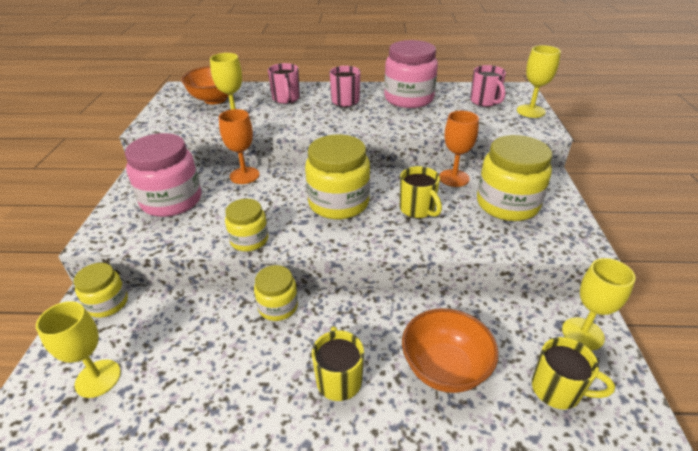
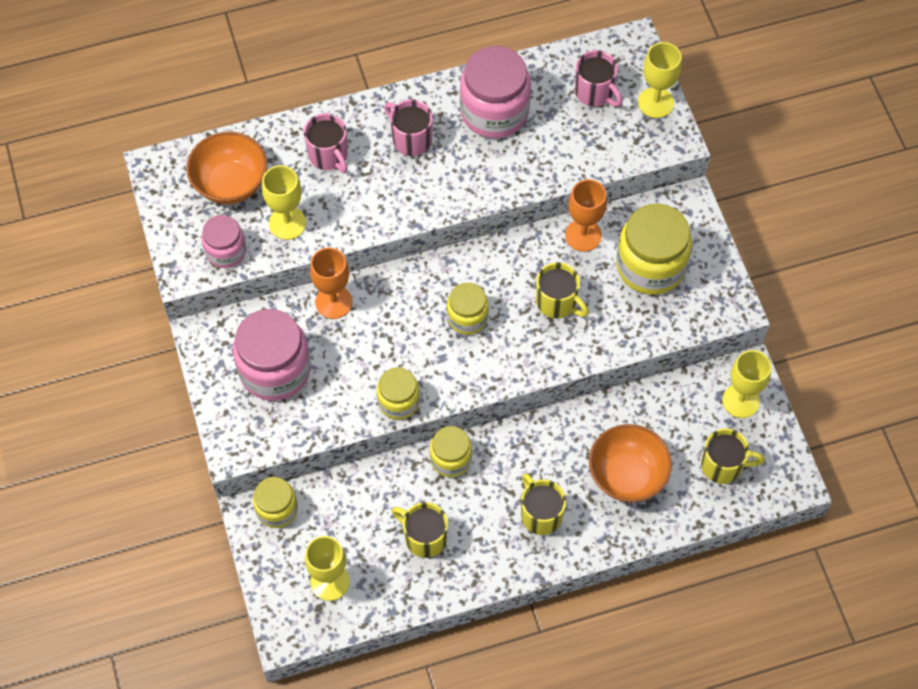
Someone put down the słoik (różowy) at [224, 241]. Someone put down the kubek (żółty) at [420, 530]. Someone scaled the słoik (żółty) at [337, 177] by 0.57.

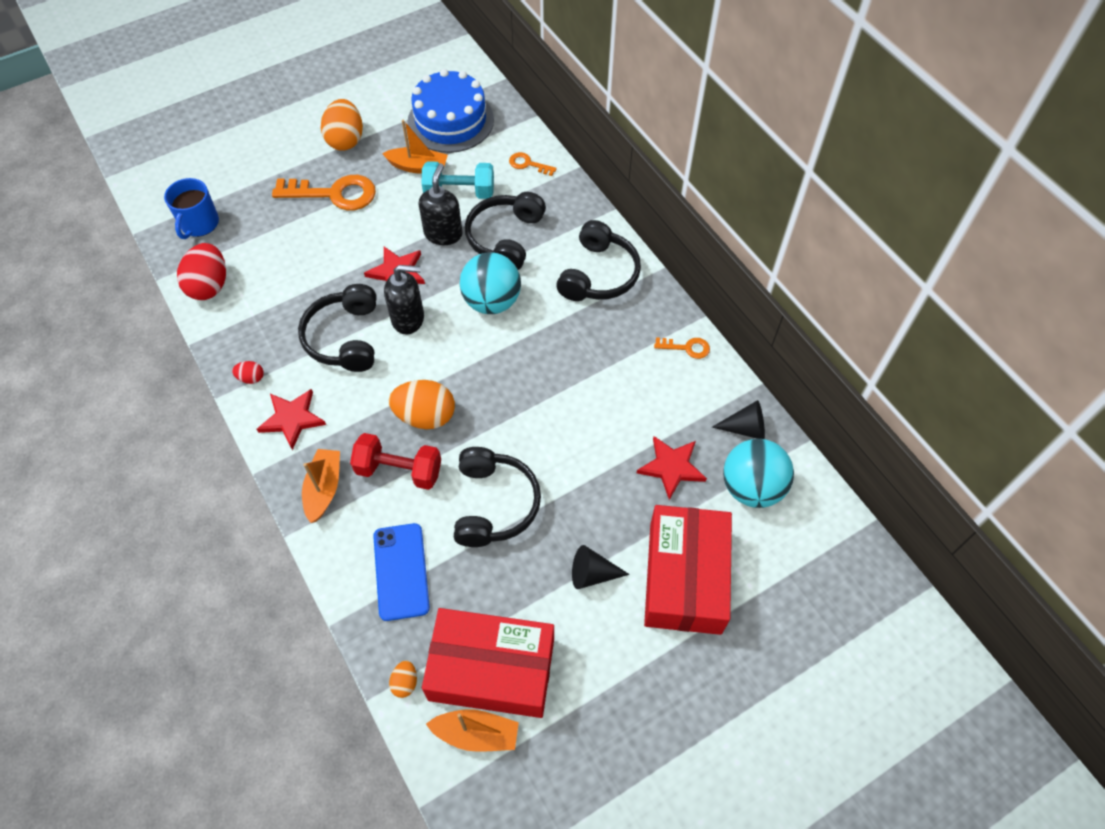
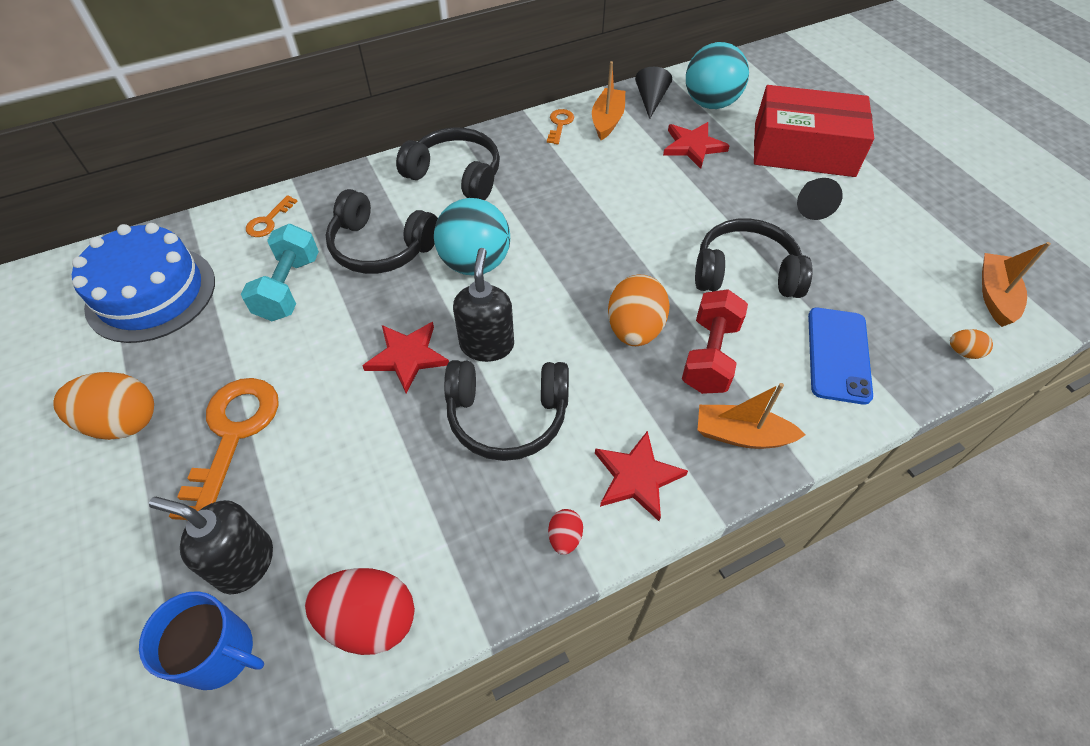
Someone took away the pudełko (czerwony) at [488, 663]. Someone carried the łódka (pomarańczowy) from [415, 147] to [608, 100]. Someone carried the dozownik mydła (czarny) from [440, 204] to [211, 545]. Someone rotated the telefon (niebieski) at [401, 572] by 75 degrees counterclockwise.

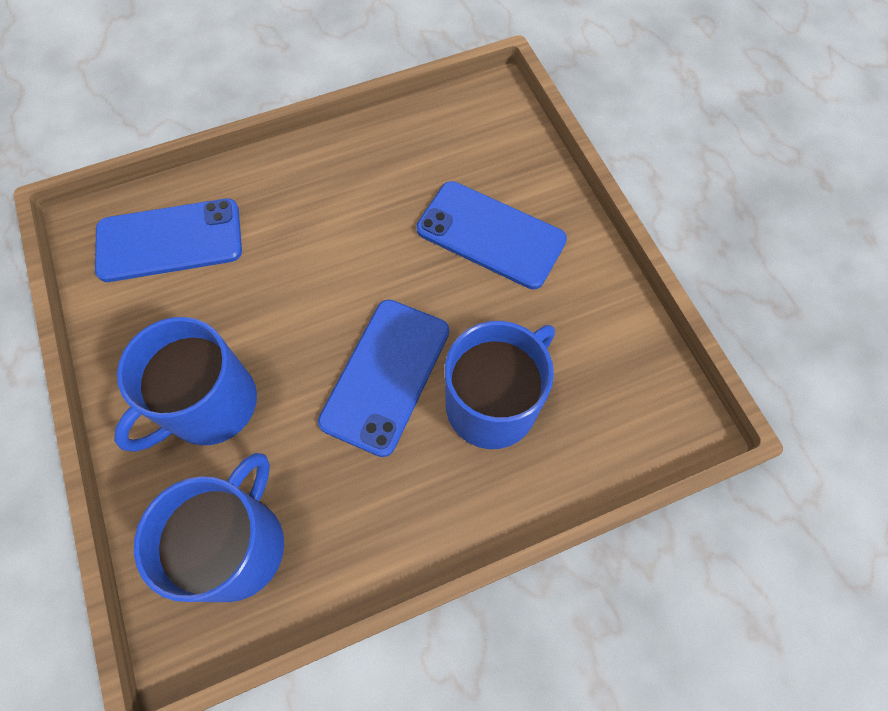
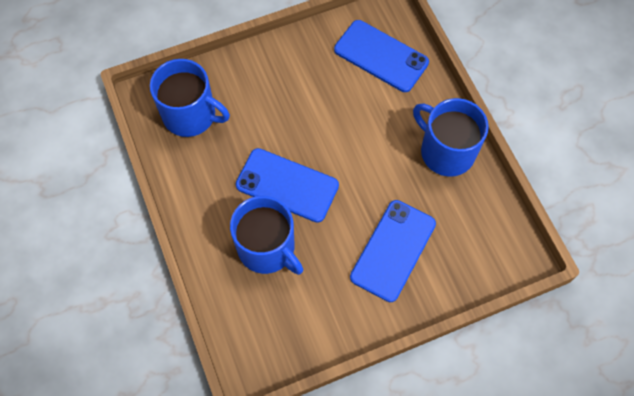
Someone carried the kubek (niebieski) from [185, 384] to [451, 137]. Someone rotated the telefon (niebieski) at [168, 240] by 45 degrees counterclockwise.

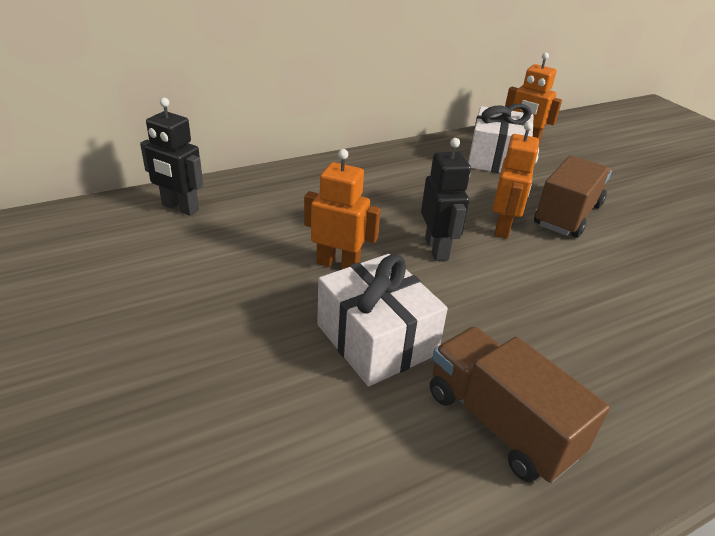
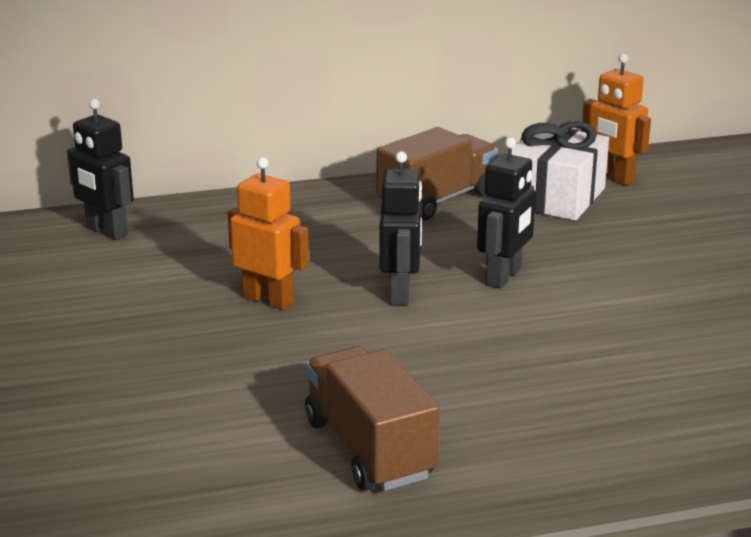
Someone took away the prezent (biały) at [382, 320]. Someone carried the ciężarówka (brązowy) from [573, 196] to [437, 174]. Someone repainted the robot (pomarańczowy) at [516, 180], which became the robot (czarny) at [506, 213].

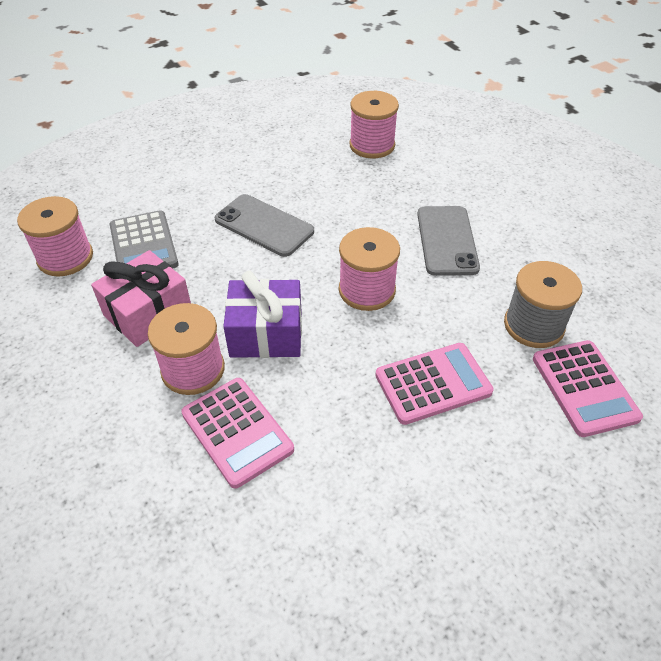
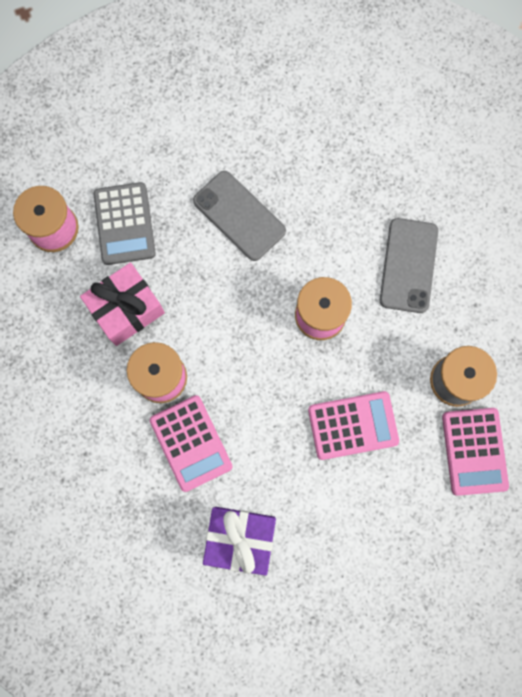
Someone took away the szpulka (różowy) at [374, 124]. Someone carried the prezent (fioletowy) from [262, 314] to [239, 541].

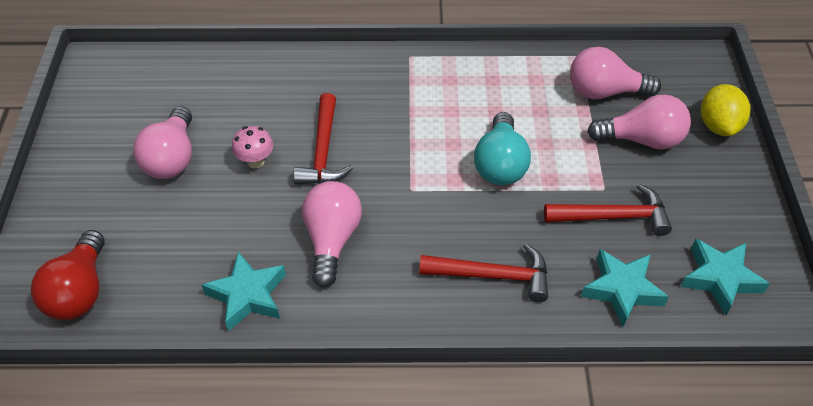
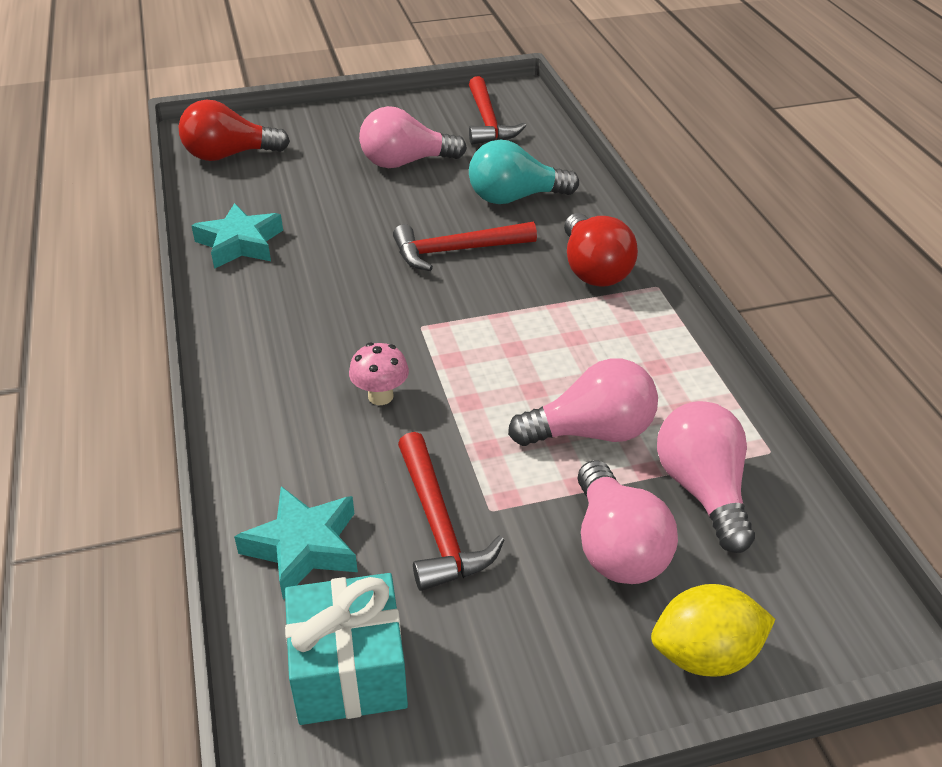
Someone put down the żarówka (czerwony) at [601, 250]. Someone carried the grzyb (różowy) from [253, 147] to [379, 373]. Someone carried the żarówka (różowy) from [332, 234] to [583, 402]. Someone carried the młotek (czerwony) from [483, 272] to [497, 110]. Someone carried the żarówka (turkusowy) from [502, 148] to [524, 172]. Someone swapped the gwiazda (turkusowy) at [725, 277] for the prezent (turkusowy) at [346, 649].

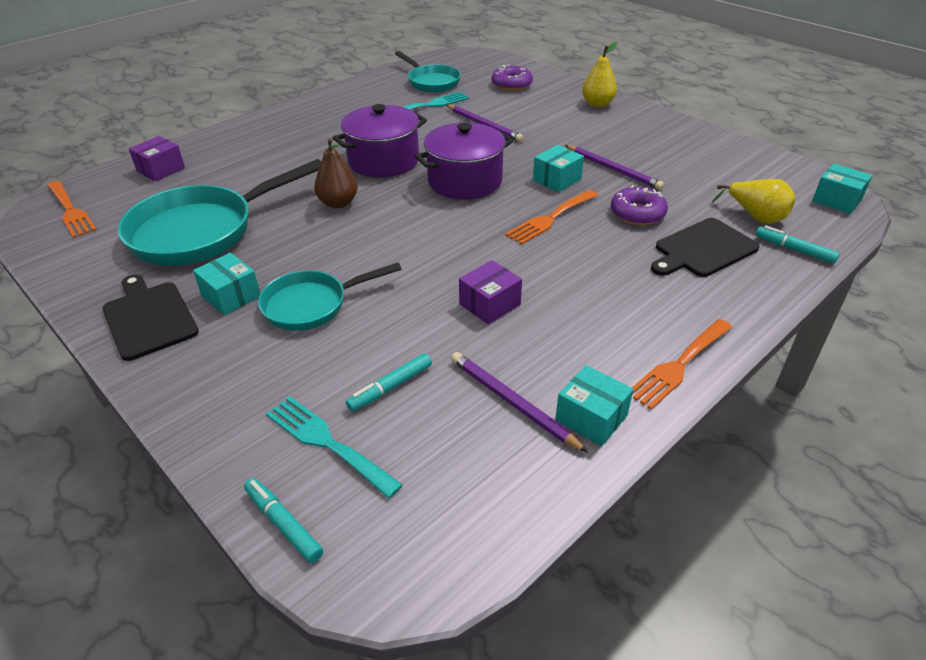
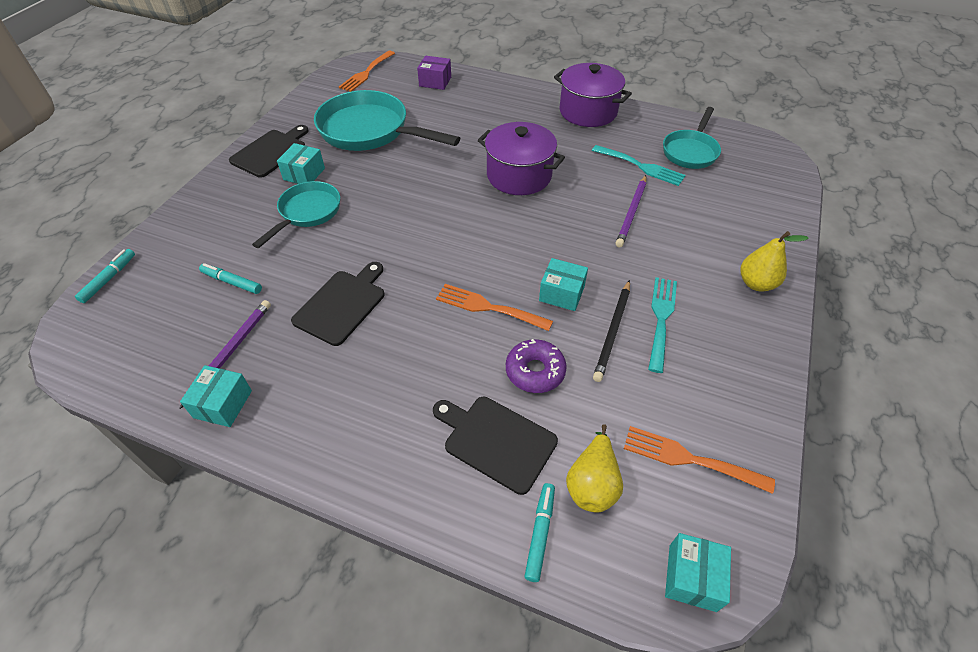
Someone took away the gruszka (brązowy) at [336, 173]. Someone took away the donut (fioletowy) at [512, 78]. Someone carried the widelec (turkusowy) from [334, 447] to [662, 325]. Someone carried the garnek (fioletowy) from [464, 161] to [593, 95]. Someone carried the widelec (pomarańczowy) from [682, 364] to [699, 460]. Someone swapped the pudełko (fioletowy) at [490, 292] for the deska do krojenia (czarny) at [337, 304]. Someone repainted the ołówek (fioletowy) at [614, 167], which became the ołówek (czarny) at [611, 331]. Someone rotated the patelnia (turkusowy) at [329, 297] by 75 degrees clockwise.

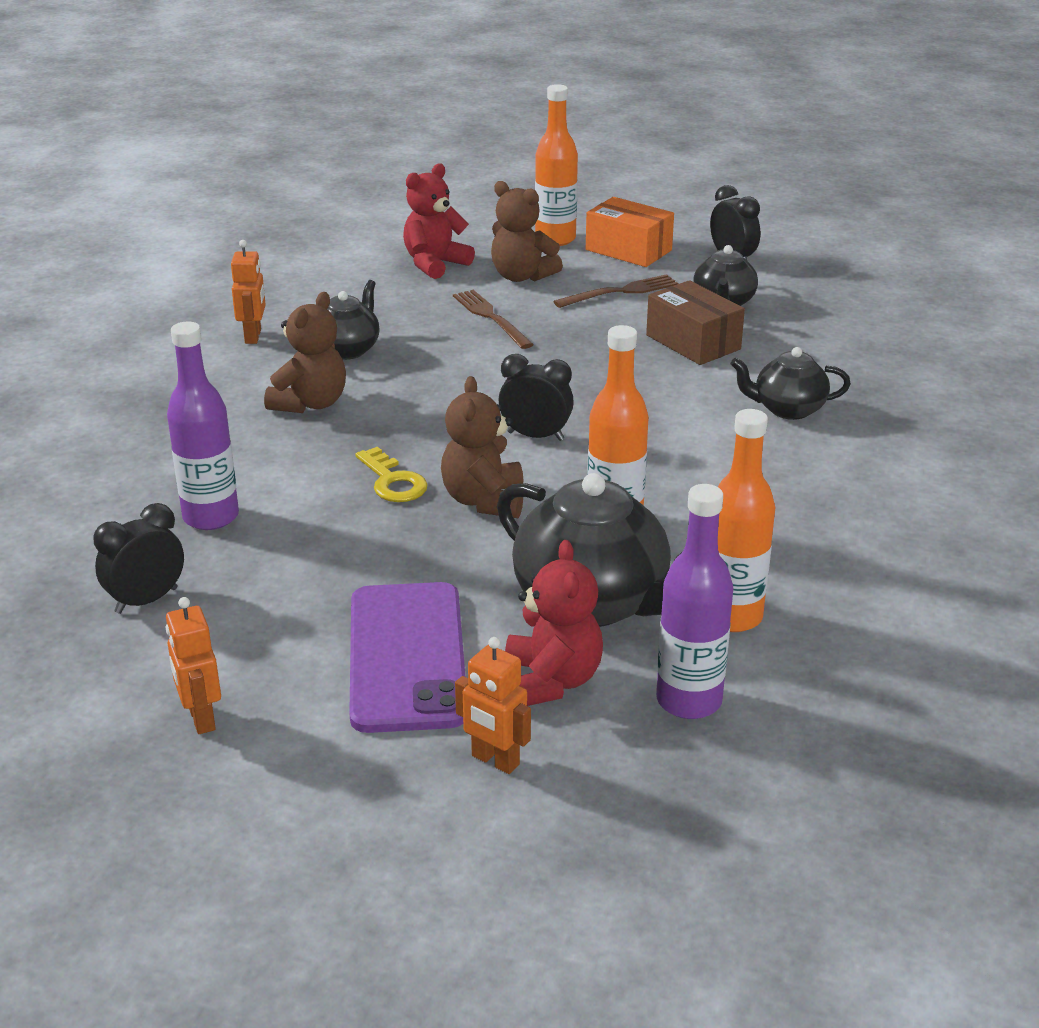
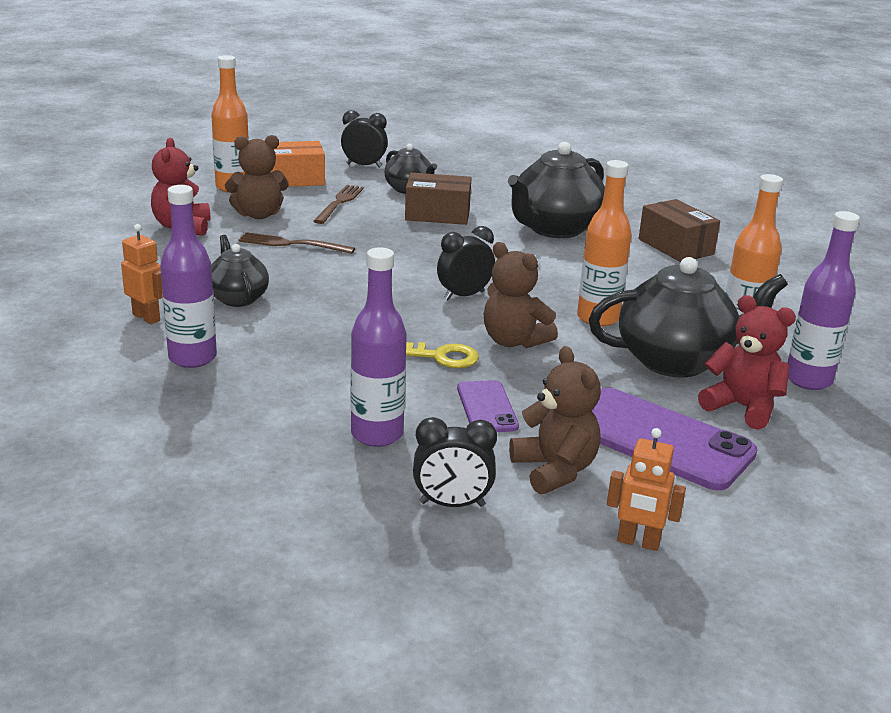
Someone took away the robot (pomarańczowy) at [493, 705]. Someone put down the butelka (fioletowy) at [188, 276]. Someone put down the telefon (fioletowy) at [488, 406]. Someone put down the pudełko (brązowy) at [679, 230]. Someone carried the miś (brązowy) from [305, 352] to [555, 420]. Someone rotated the budzik (czarny) at [138, 558] by 90 degrees counterclockwise. Someone scaled the imbryk (czarny) at [790, 383] by 1.77.

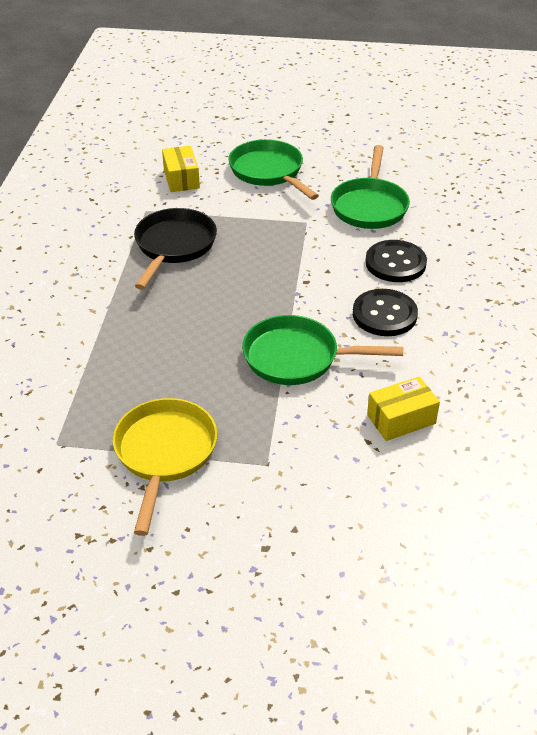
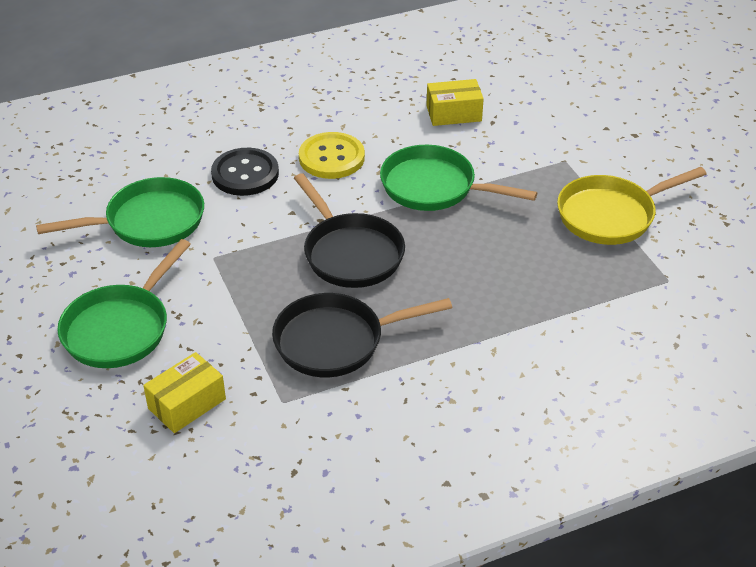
Someone put down the patelnia (czarny) at [349, 230]. Someone repainted the guzik (czarny) at [385, 312], which became the guzik (żółty) at [332, 155]. Someone rotated the patelnia (zielony) at [322, 350] by 135 degrees clockwise. Someone rotated the pudełko (żółty) at [403, 408] by 45 degrees counterclockwise.

